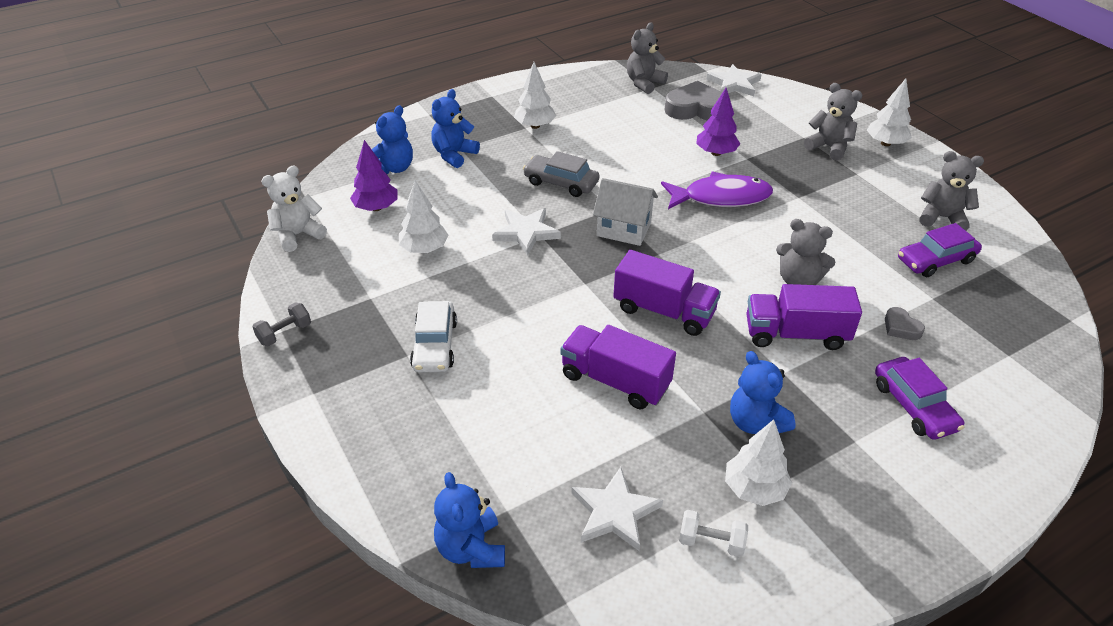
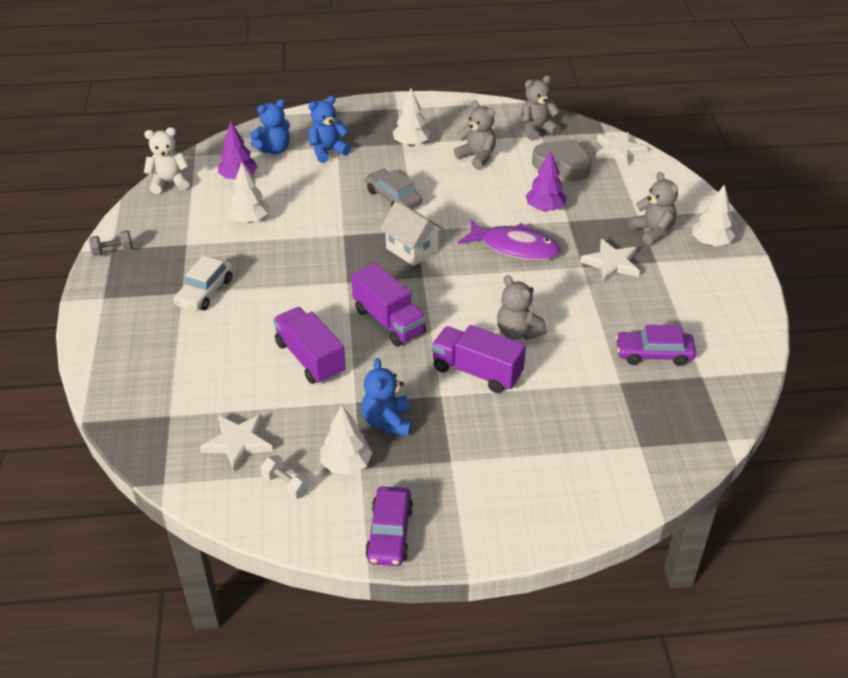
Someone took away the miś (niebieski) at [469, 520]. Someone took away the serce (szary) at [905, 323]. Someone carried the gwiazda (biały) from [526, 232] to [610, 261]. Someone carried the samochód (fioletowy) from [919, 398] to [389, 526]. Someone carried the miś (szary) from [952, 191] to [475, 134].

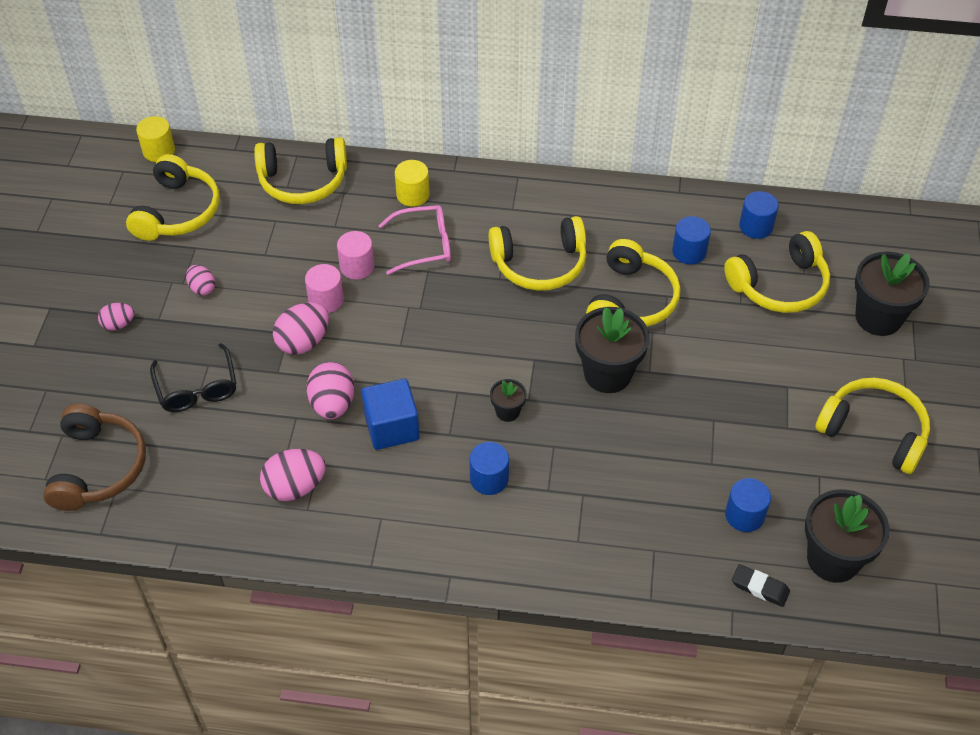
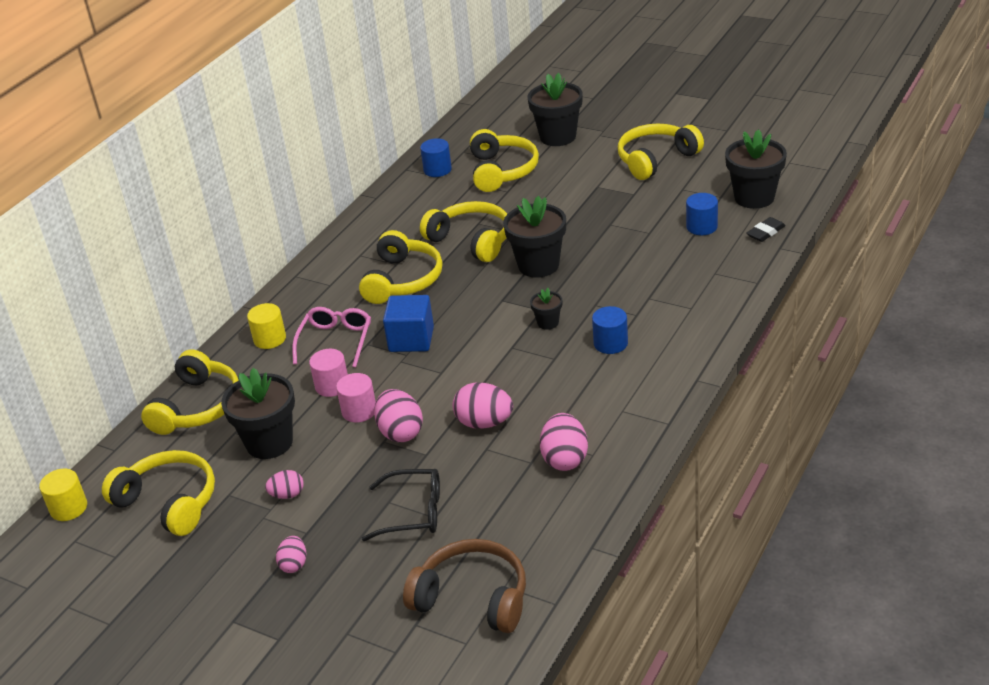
Someone took away the walec (niebieski) at [691, 240]. Someone put down the doniczka (czarny) at [258, 413]. Someone carried the sześcian (niebieski) from [390, 414] to [408, 323].

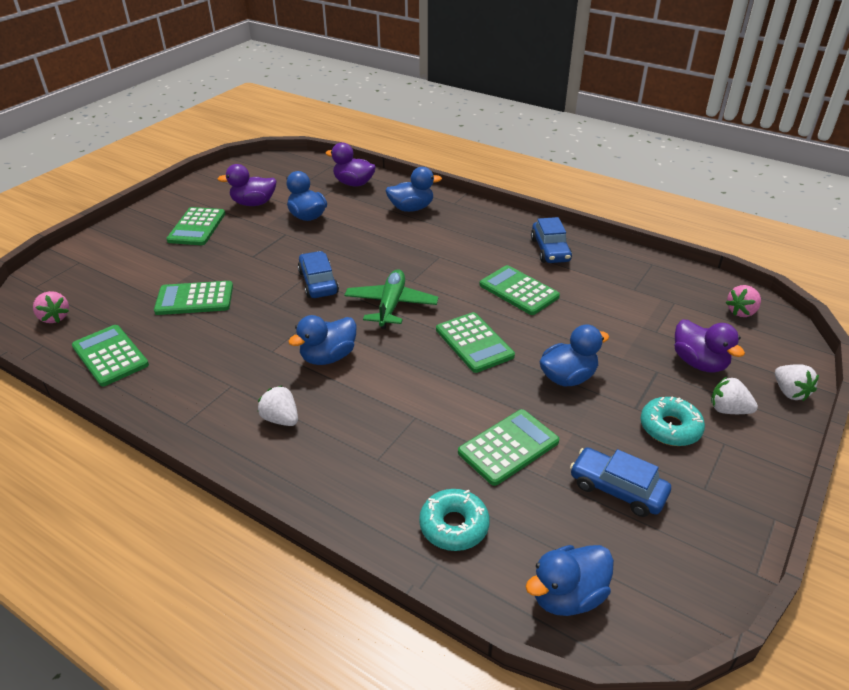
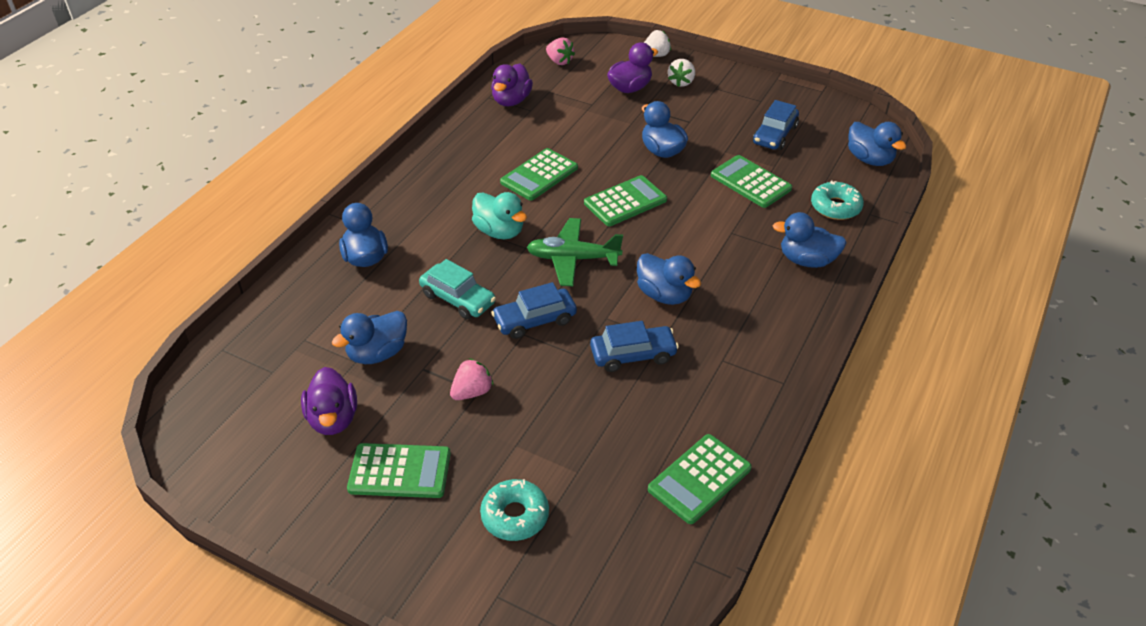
Someone took away the kalkulator (zielony) at [193, 298]. Someone took away the truskawka (biały) at [278, 405]. Someone put down the samochód (turkusowy) at [457, 289]. Someone put down the kaczka (turkusowy) at [499, 215]. Someone put down the kaczka (niebieski) at [810, 240]. Someone carried the truskawka (różowy) from [51, 307] to [471, 379]. Someone carried the kaczka (fioletowy) from [350, 164] to [512, 85]. Someone carried the samochód (niebieski) from [551, 240] to [634, 346]. Someone carried the donut (turkusowy) from [673, 421] to [514, 510].

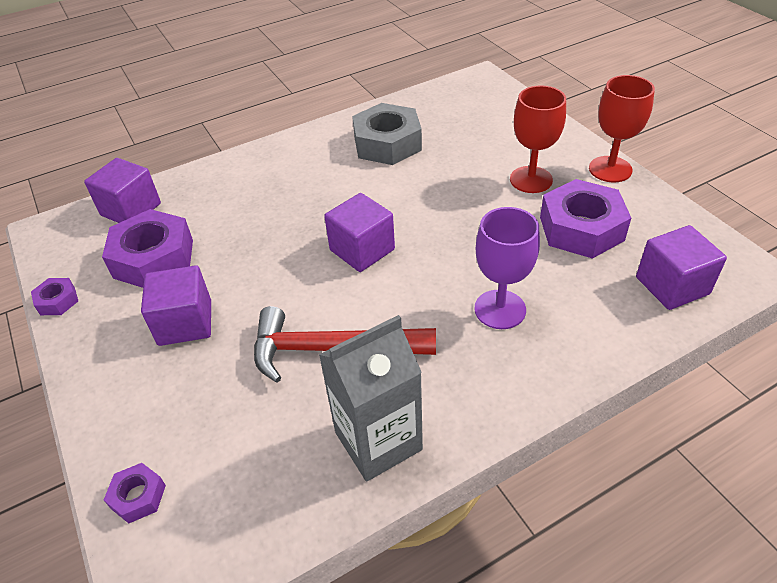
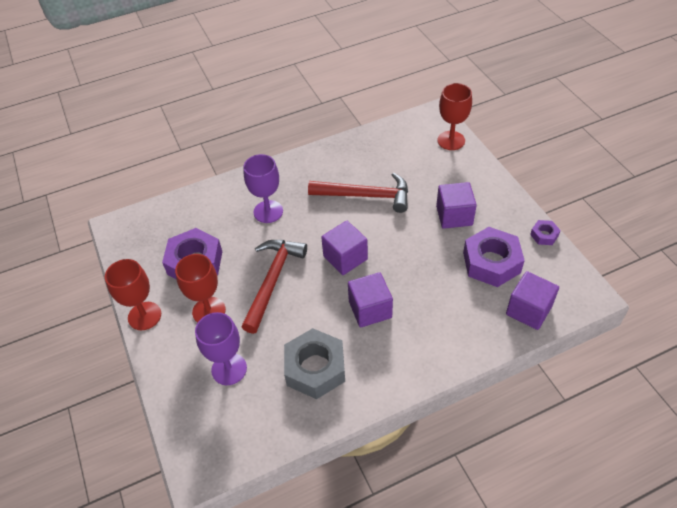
Someone took away the karton mleka (szary) at [371, 398]. Someone put down the kielich (fioletowy) at [221, 348]. Someone put down the młotek (czerwony) at [274, 287]. Someone carried the sześcian (fioletowy) from [681, 267] to [370, 299]. Someone swapped the nakrętka (fioletowy) at [135, 493] for the kielich (czerwony) at [454, 116].

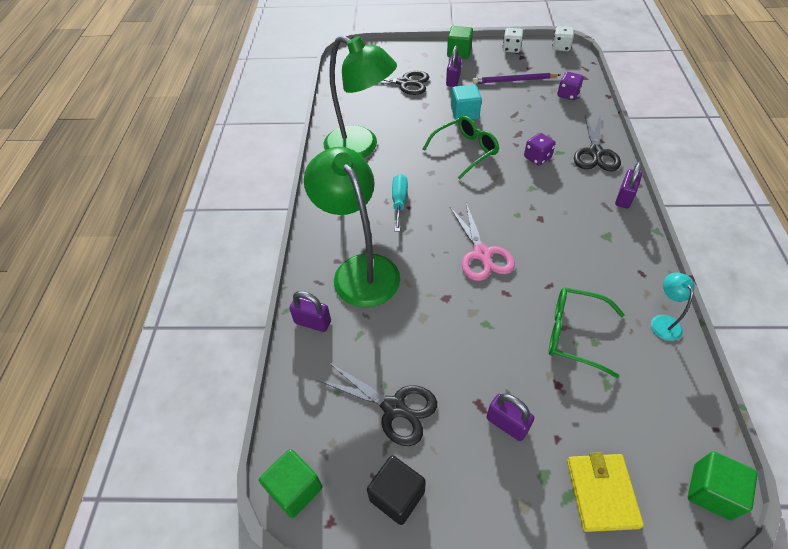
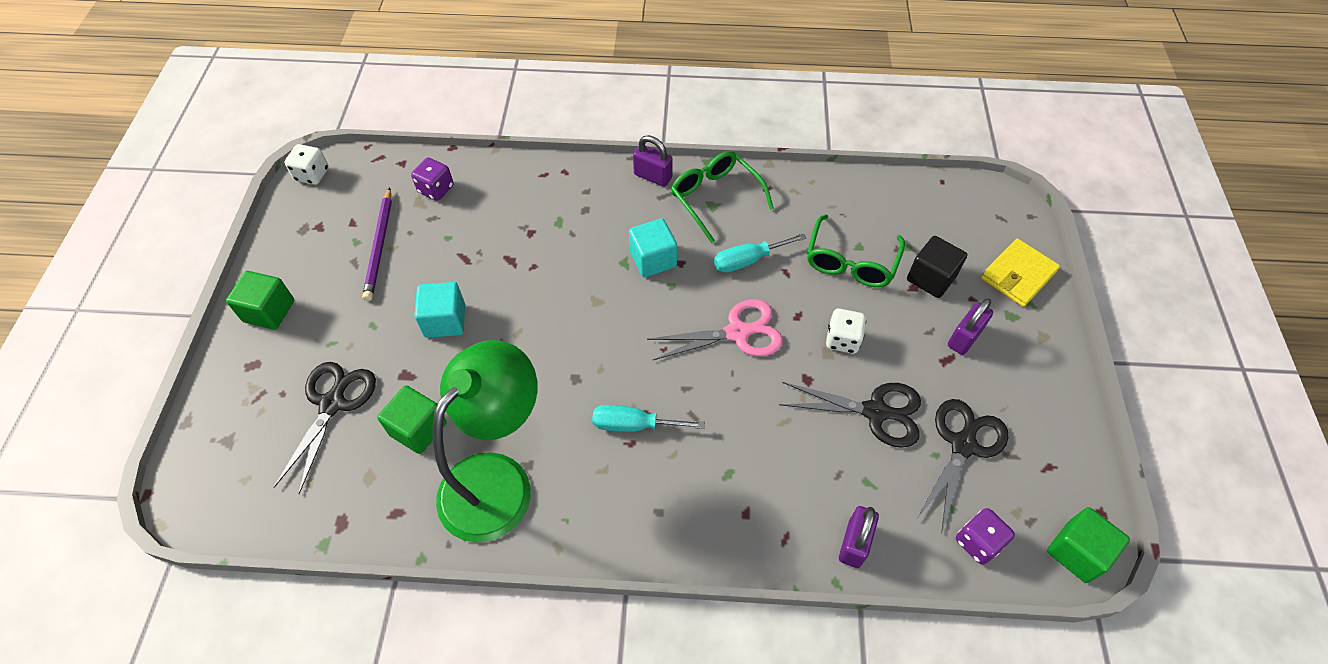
Someone took away the lampka (zielony) at [352, 227]. Someone took away the kłódka (fioletowy) at [454, 66]. Someone took away the lampka (turkusowy) at [673, 307]. Someone put down the sześcian (turkusowy) at [653, 248]. Someone put down the śrubokręt (turkusowy) at [760, 253]. Someone carried the sześcian (czarny) from [396, 490] to [937, 267]. Someone carried the okulary (zielony) from [461, 147] to [722, 197]. Someone carried the kostka do gry (biały) from [512, 40] to [846, 331]. Someone carried the kostka do gry (fioletowy) from [539, 149] to [985, 536]. Someone carried the nożyczki (czarny) from [597, 143] to [850, 415]. Someone carried the sześcian (zielony) from [723, 485] to [412, 420]. Someone rotated the portfel (żółty) at [605, 492] by 45 degrees counterclockwise.

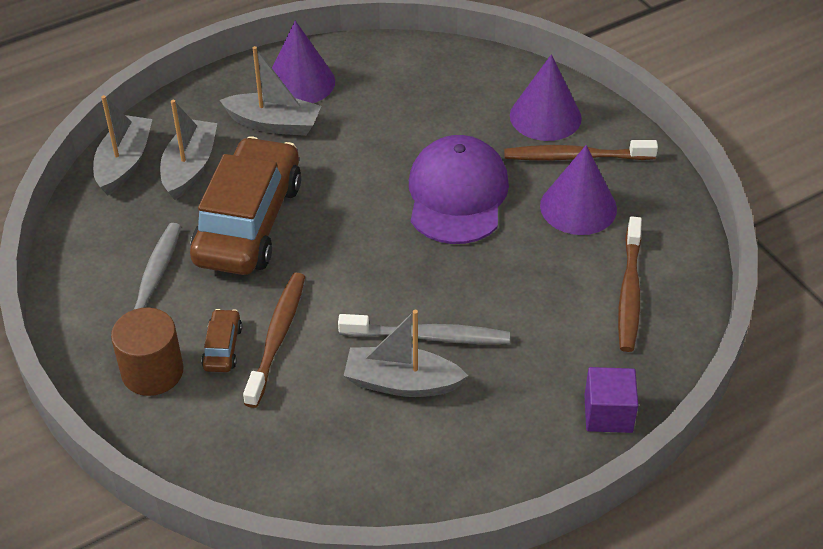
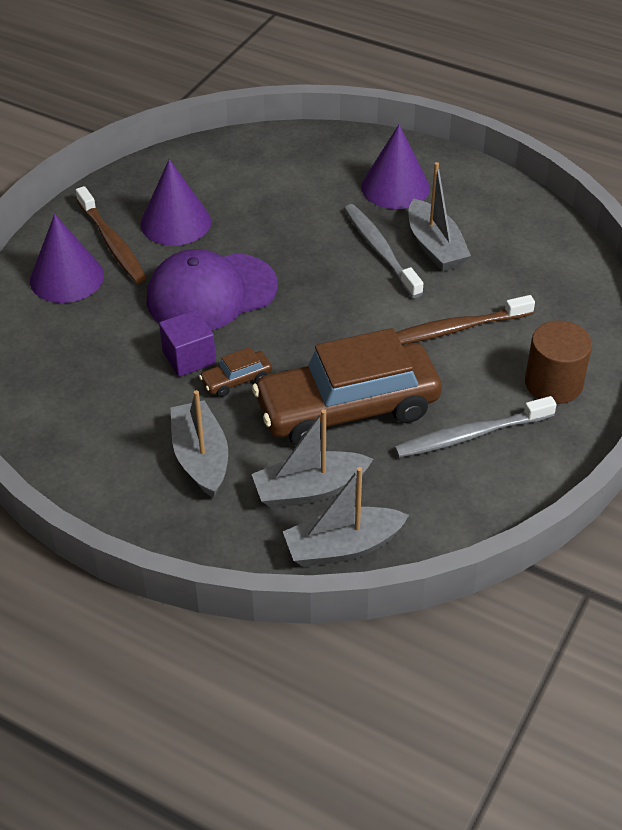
Someone took away the szczoteczka do zębów (brązowy) at [630, 284]. Someone carried the samochód (brązowy) from [221, 340] to [235, 372]. Someone carried the stożek (fioletowy) from [303, 61] to [395, 166]. Someone carried the sześcian (fioletowy) from [611, 400] to [187, 343].

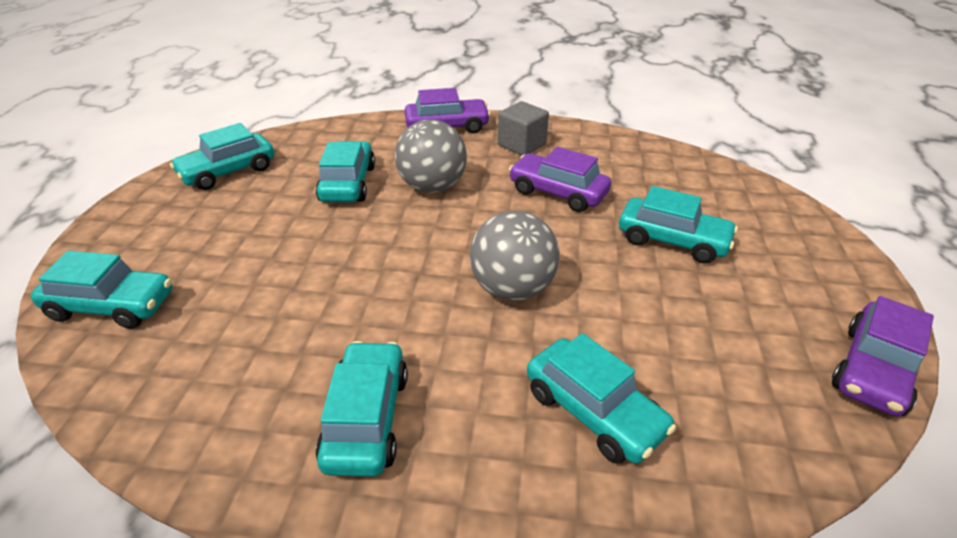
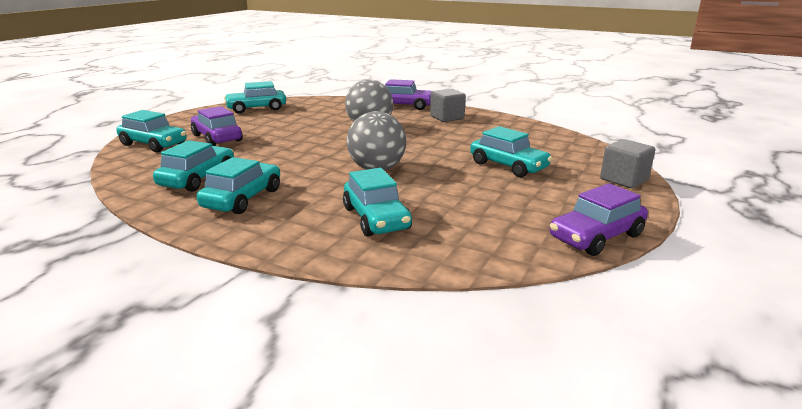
Someone put down the sześcian (szary) at [627, 163]. Someone carried the samochód (turkusowy) from [345, 171] to [193, 166]. Someone carried the samochód (fioletowy) from [560, 179] to [217, 126].

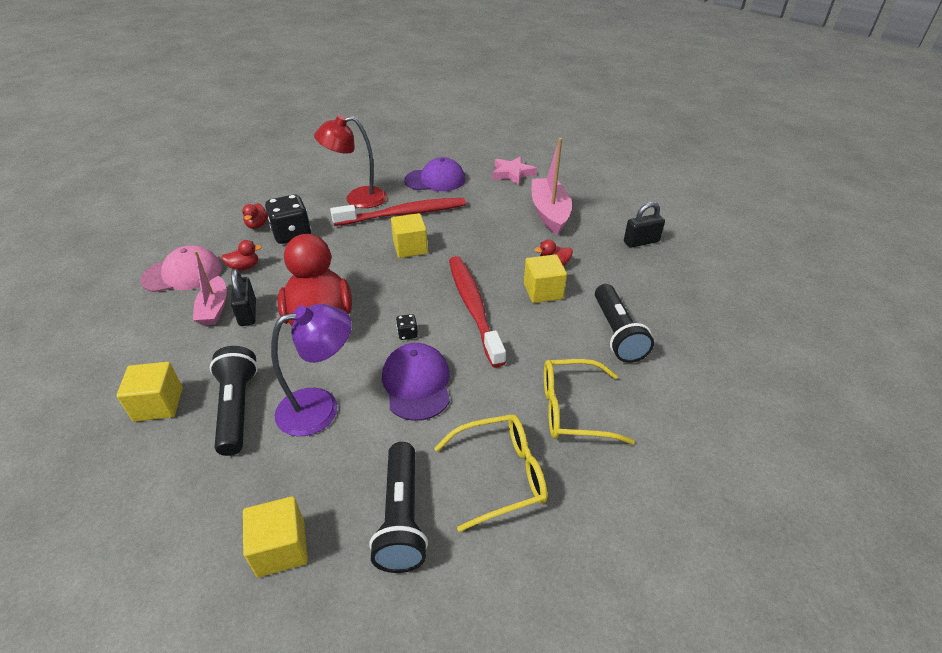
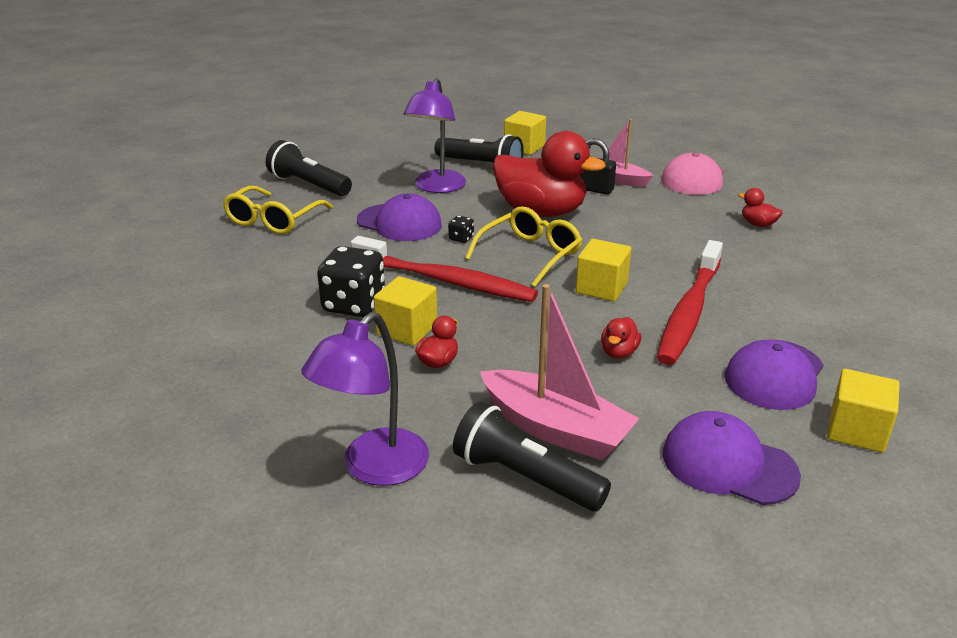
Someone took away the lampka (czerwony) at [350, 161]. Someone carried the kaczka (czerwony) from [241, 255] to [621, 337]. Someone carried the sześcian (żółty) from [275, 536] to [863, 411]. Someone carried the kostka do gry (czarny) from [288, 219] to [351, 281]. Someone carried the okulary (żółty) from [589, 402] to [523, 246]. Someone carried the latarka (czarny) from [624, 323] to [532, 456]. Someone swapped the gwiazda (różowy) at [514, 170] for the czapka (fioletowy) at [732, 458]. Someone swapped the kłódka (czarny) at [644, 225] for the lampka (fioletowy) at [365, 399].

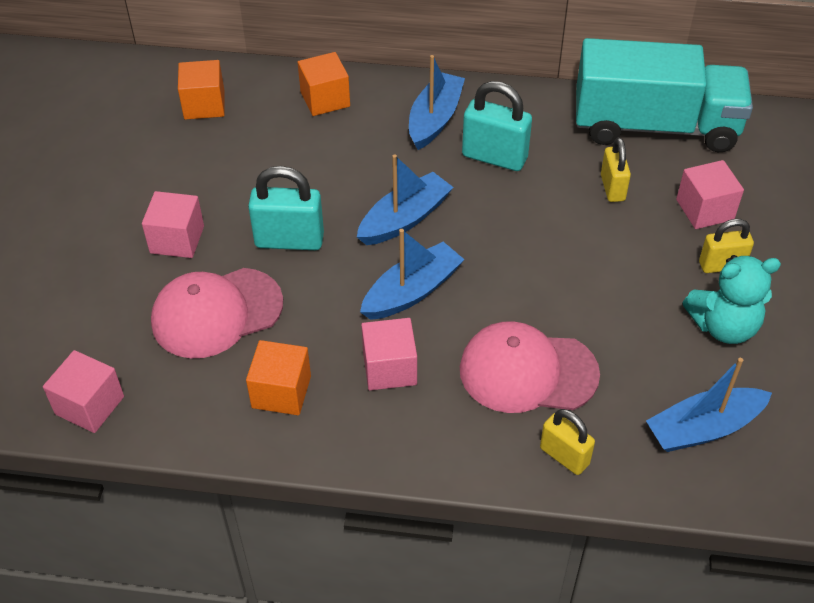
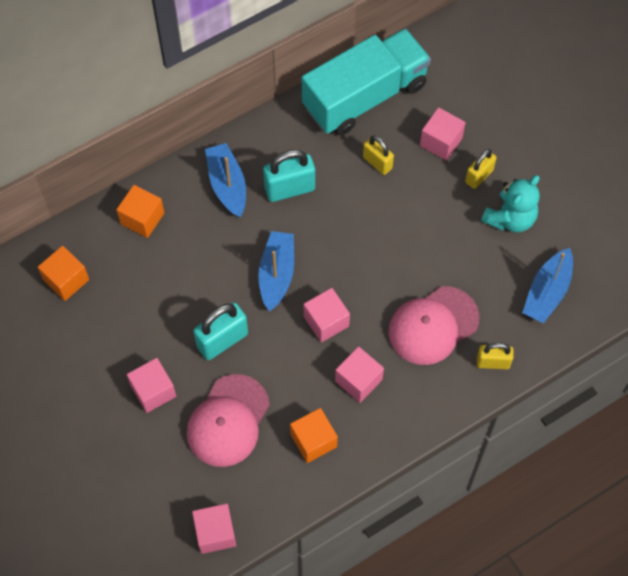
Someone swapped the łódka (niebieski) at [412, 274] for the sześcian (różowy) at [327, 315].

